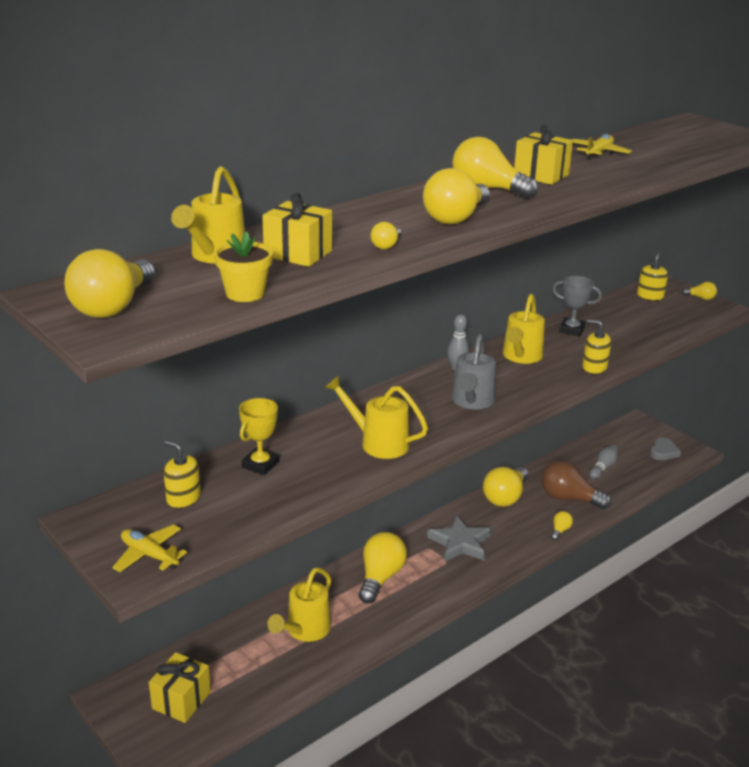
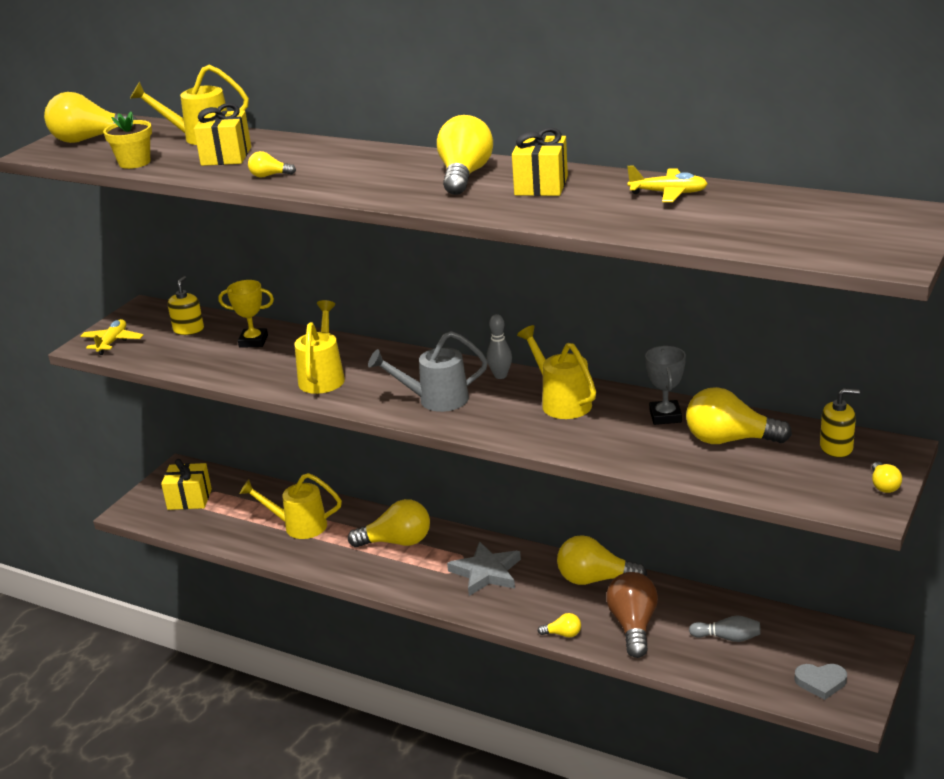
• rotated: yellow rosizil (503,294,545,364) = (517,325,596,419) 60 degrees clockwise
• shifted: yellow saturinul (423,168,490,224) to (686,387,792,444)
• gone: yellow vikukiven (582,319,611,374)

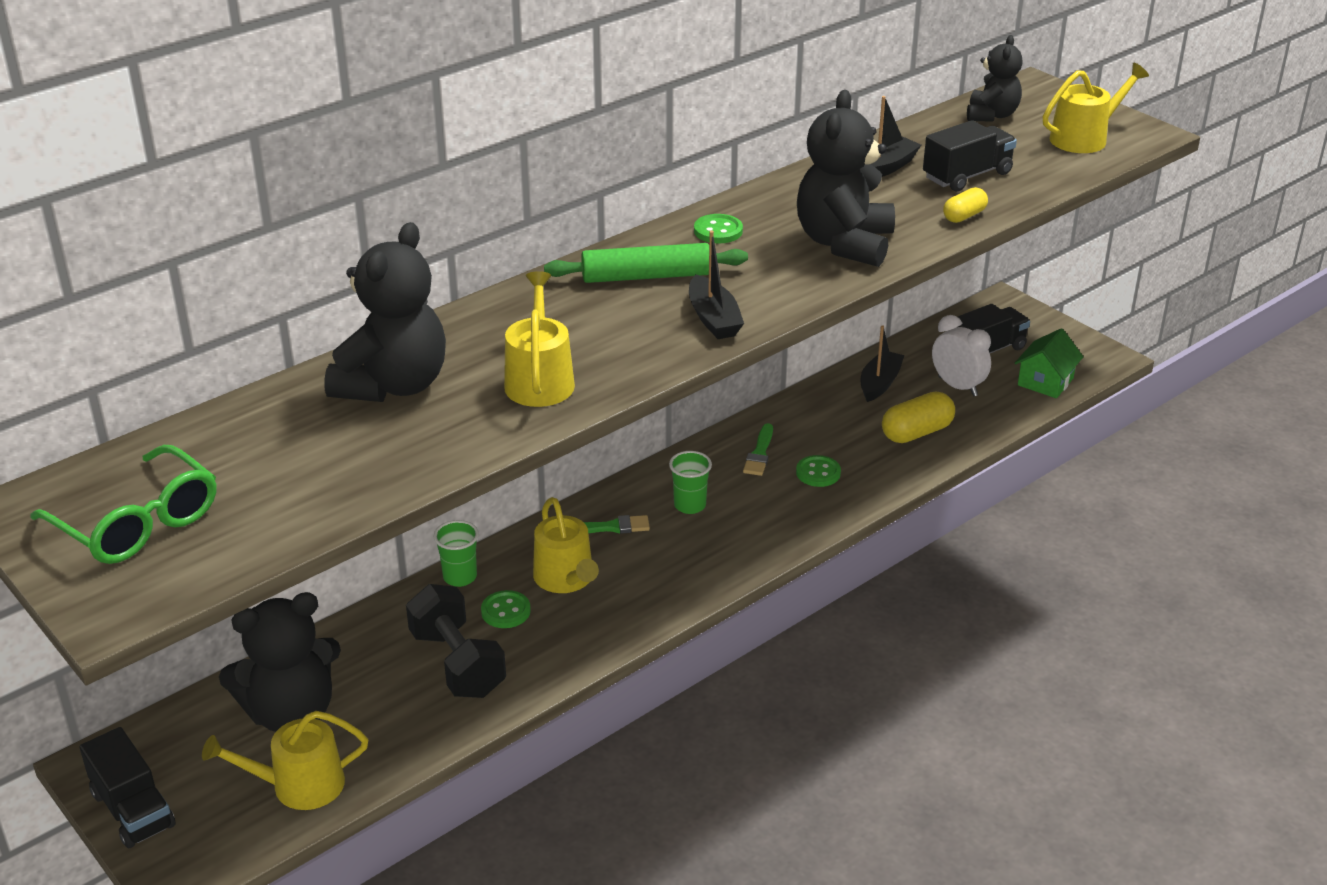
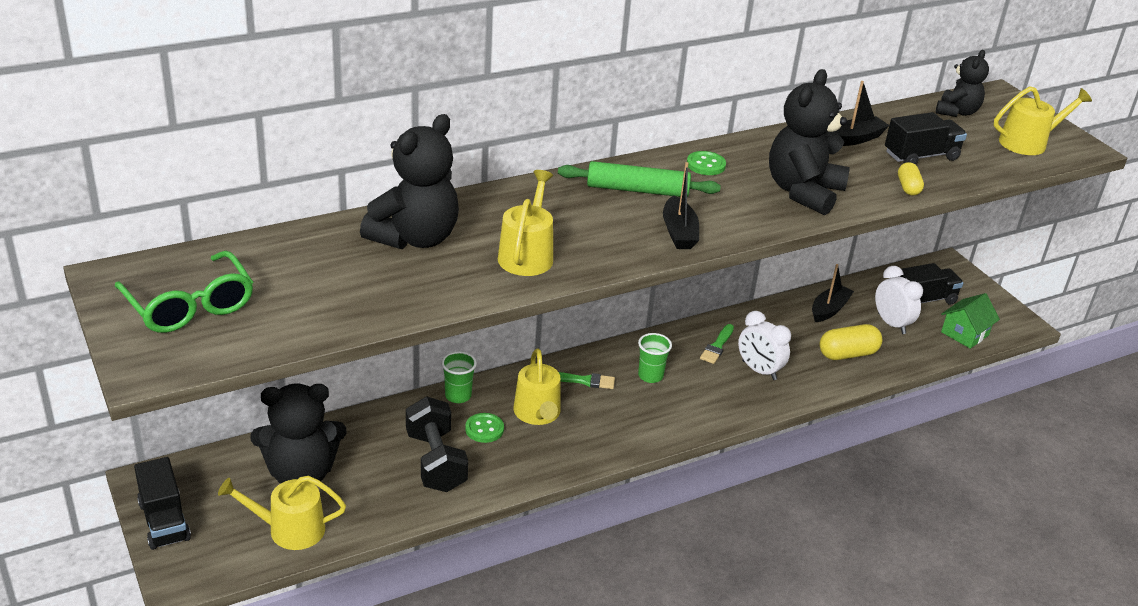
• swapped: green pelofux (796,455,841,487) to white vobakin (738,311,791,380)
• rotated: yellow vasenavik (943,187,988,223) = (898,162,924,196) 60 degrees counterclockwise

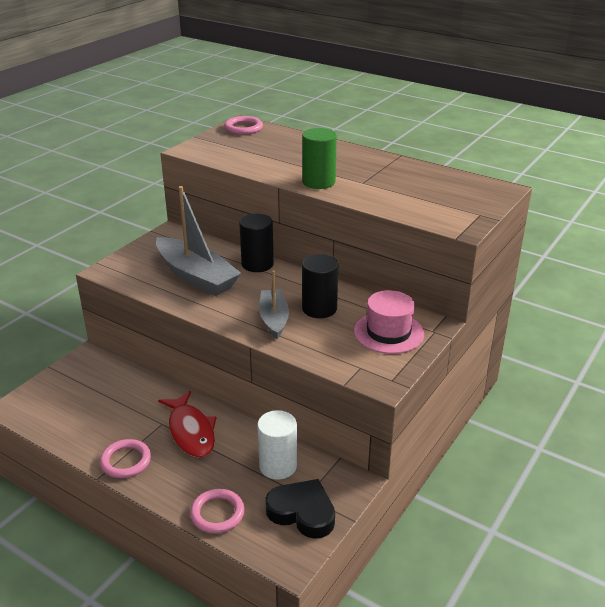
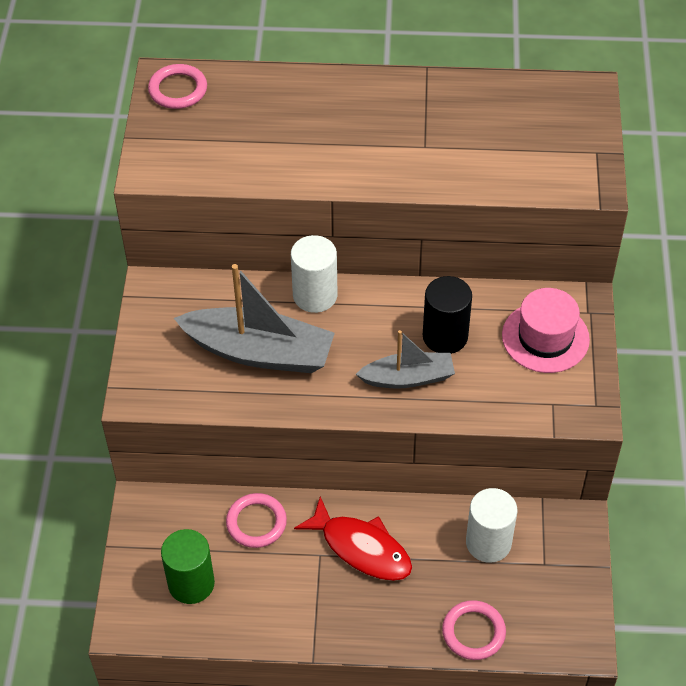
• shifted: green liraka (302,128,337,189) to (161,529,215,604)
• shifted: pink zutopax (100,439,151,478) to (226,493,287,548)
• repainted: black liraka (239,214,274,272) to white liraka (291,235,337,313)
• rotated: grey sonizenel (259,270,289,339) = (356,330,455,389) 120 degrees clockwise
• gone: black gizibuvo (265,479,335,539)

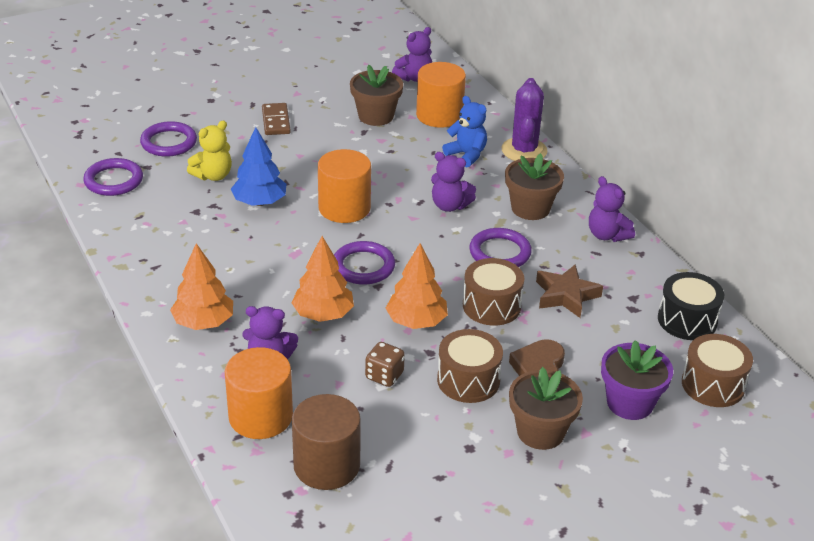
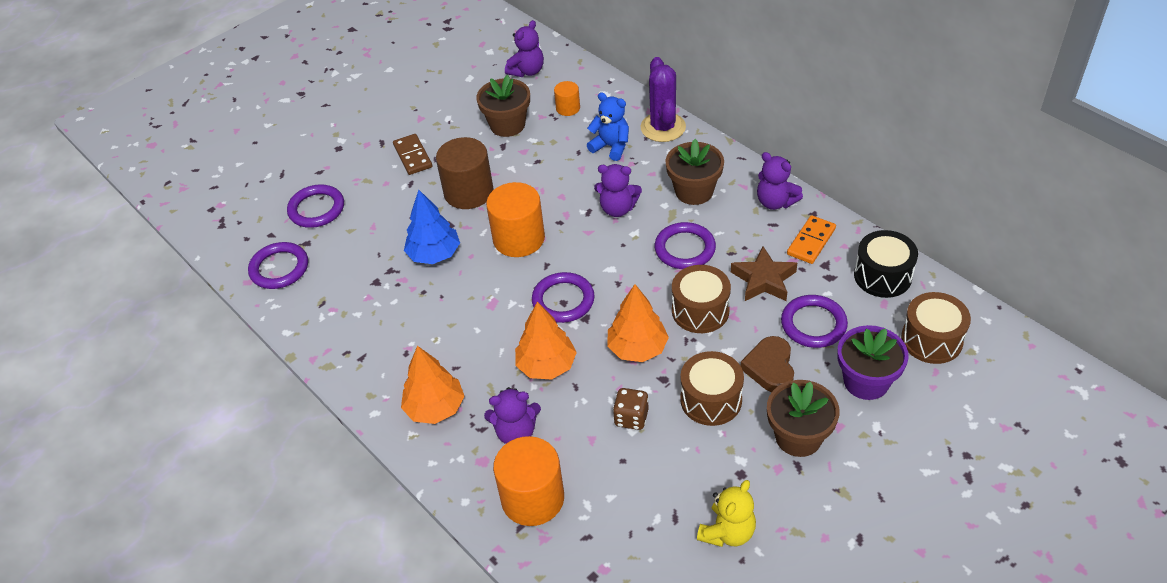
• shifted: brown liraka (292,394,361,490) to (436,137,494,209)
• scaled: orange liraka (416,62,466,128) = (554,81,580,116) x0.52
• shifted: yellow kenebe (187,121,232,181) to (697,480,756,547)
• new: purple zutopax (781,295,848,348)
• new: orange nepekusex (787,215,836,264)

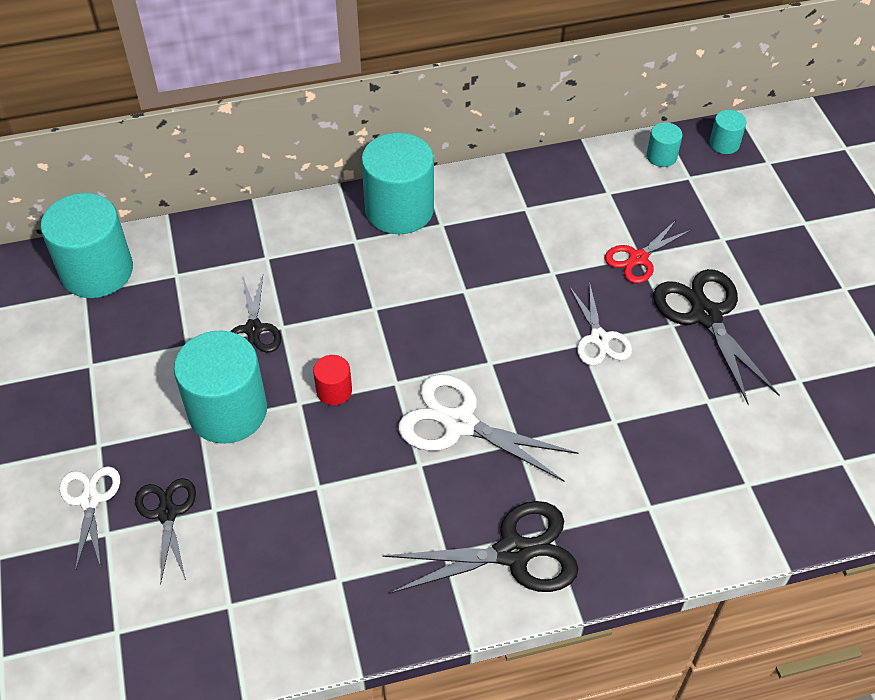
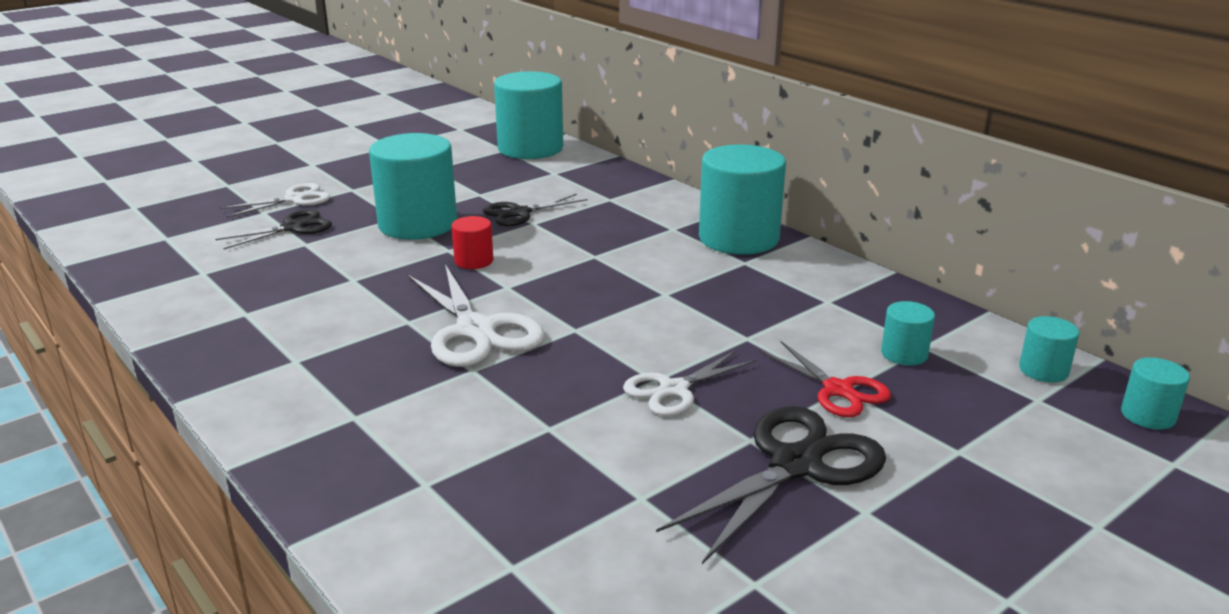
• rotated: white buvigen (398,374,578,481) = (407,264,545,367) 150 degrees clockwise
• rotated: red buvigen (605,219,691,283) = (760,341,891,417) 150 degrees counterclockwise
• new: turquoise liraka (881,301,935,366)
• gone: black buvigen (383,501,579,594)

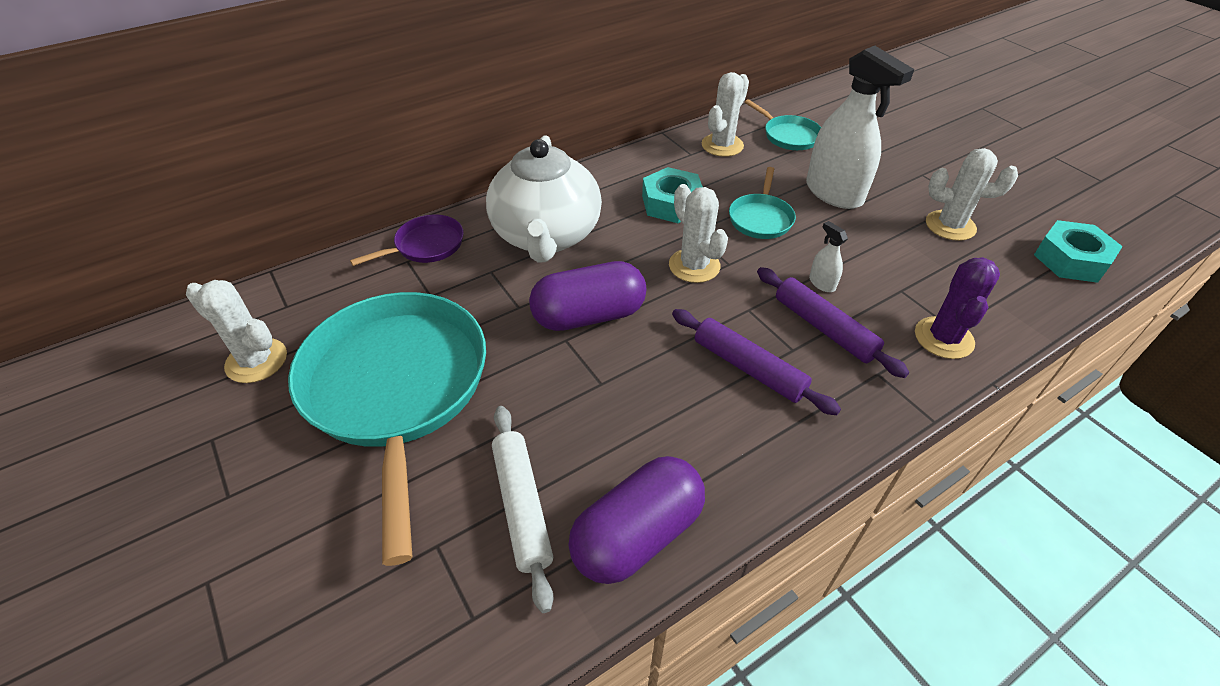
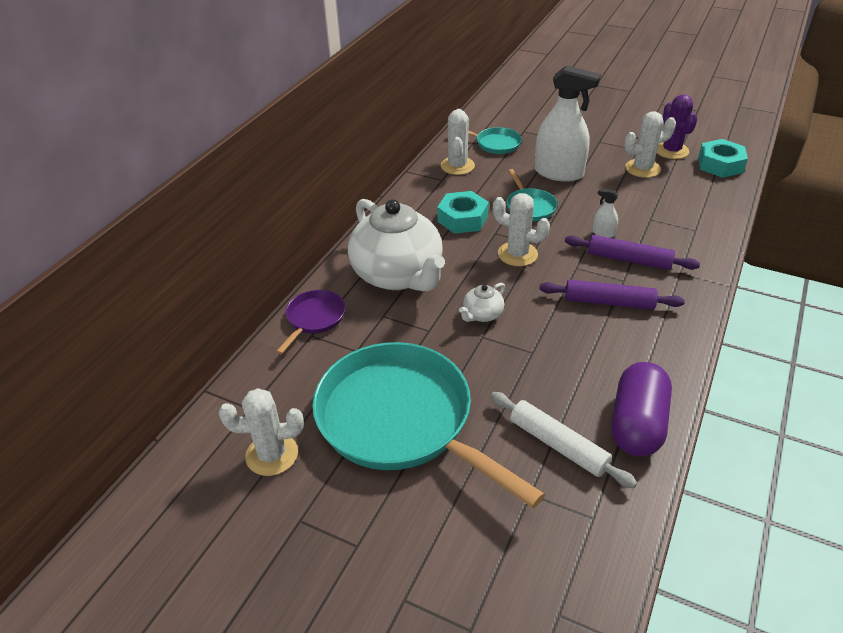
• swapped: purple vasenavik (529,261,646,331) to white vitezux (459,283,505,322)
• shifted: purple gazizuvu (915,257,1000,359) to (657,94,697,159)

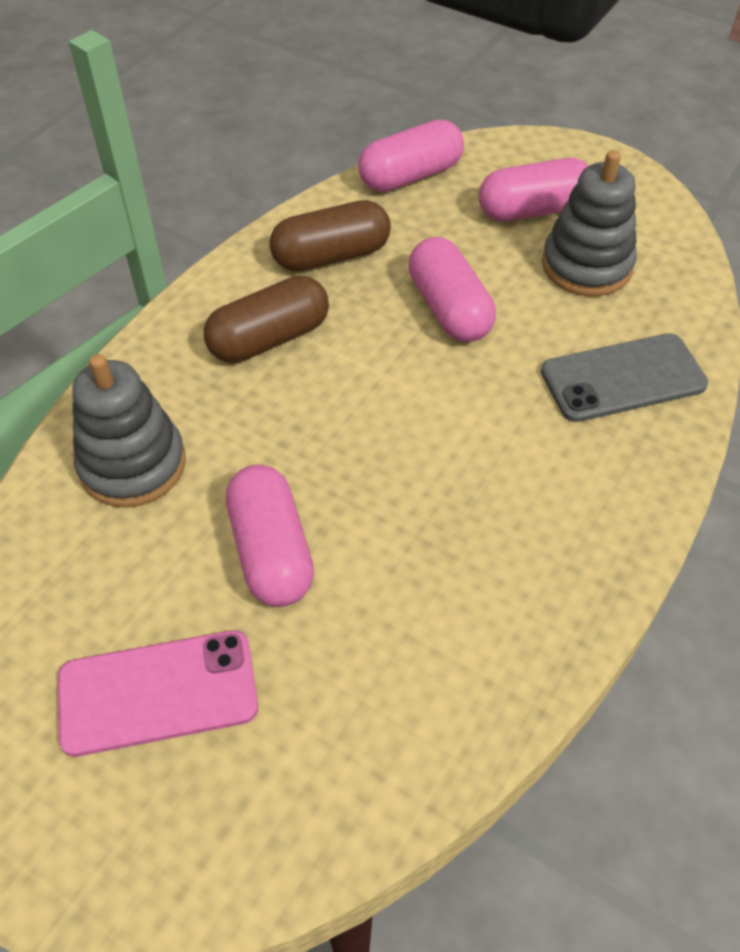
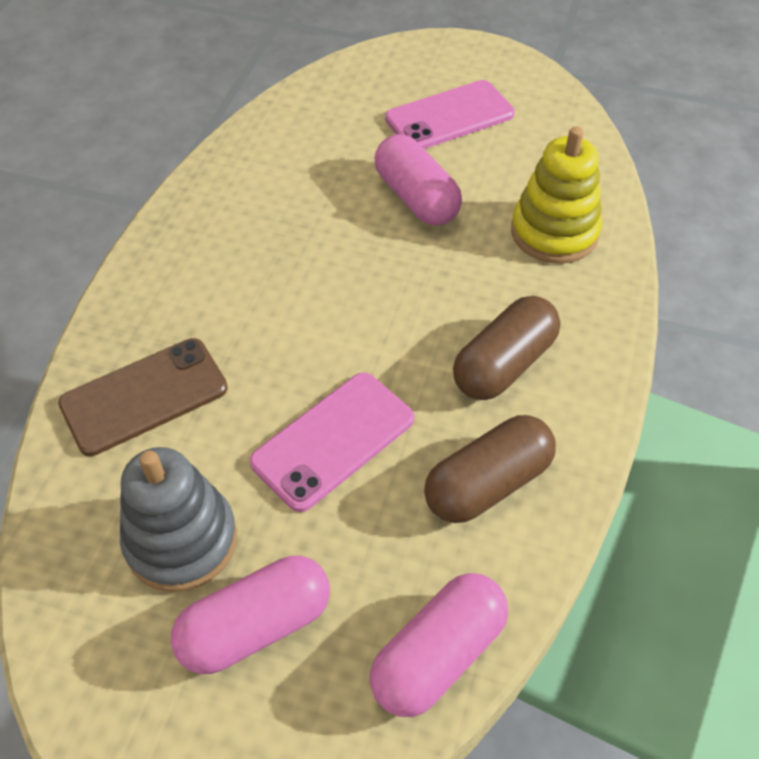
• repainted: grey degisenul (541,333,708,422) to brown degisenul (58,338,228,456)
• swapped: pink vasenavik (409,237,496,342) to pink degisenul (250,372,414,512)
• repainted: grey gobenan (72,354,186,508) to yellow gobenan (511,126,602,264)

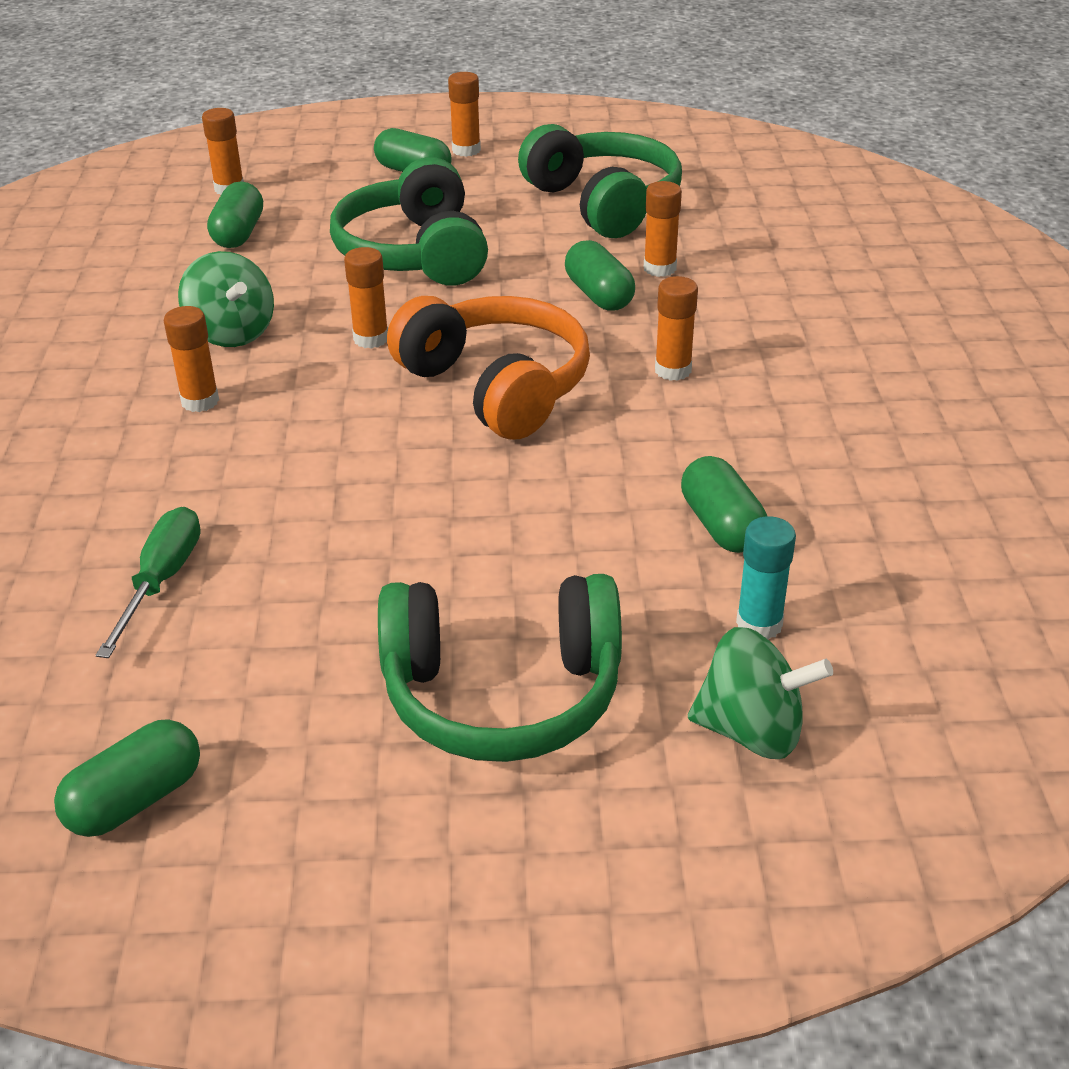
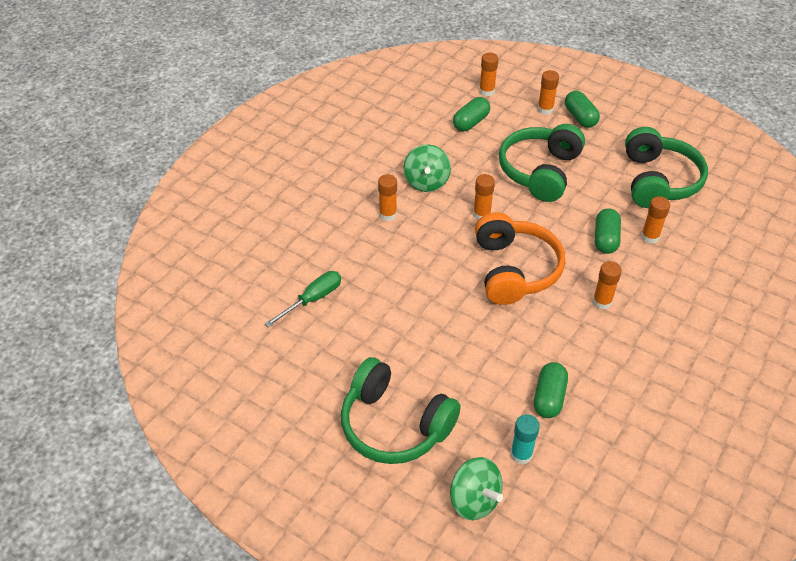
• shifted: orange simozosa (448,72,481,157) to (537,70,559,115)
• gone: green vasenavik (54,719,200,837)

